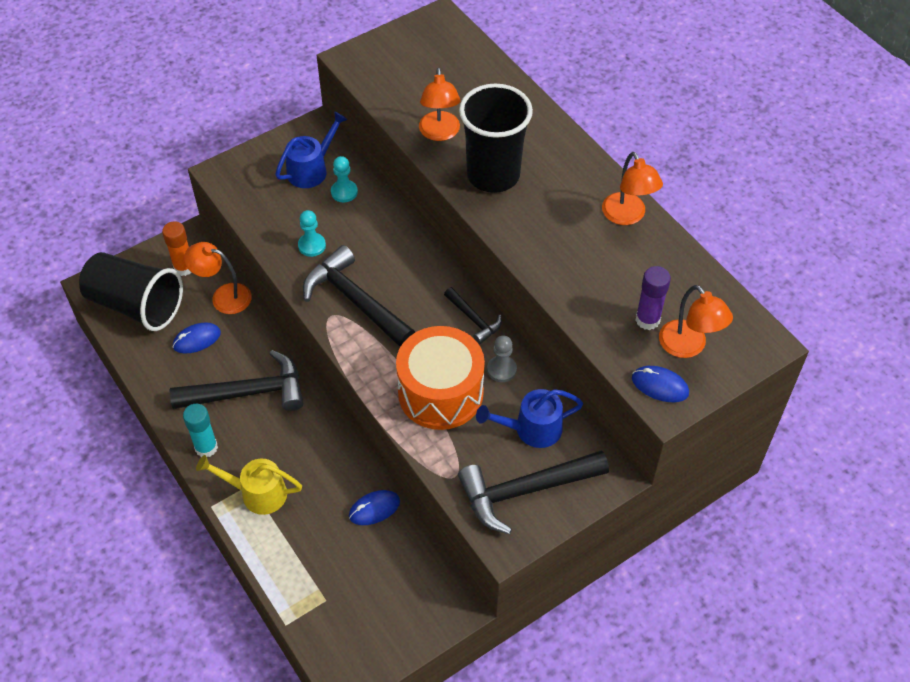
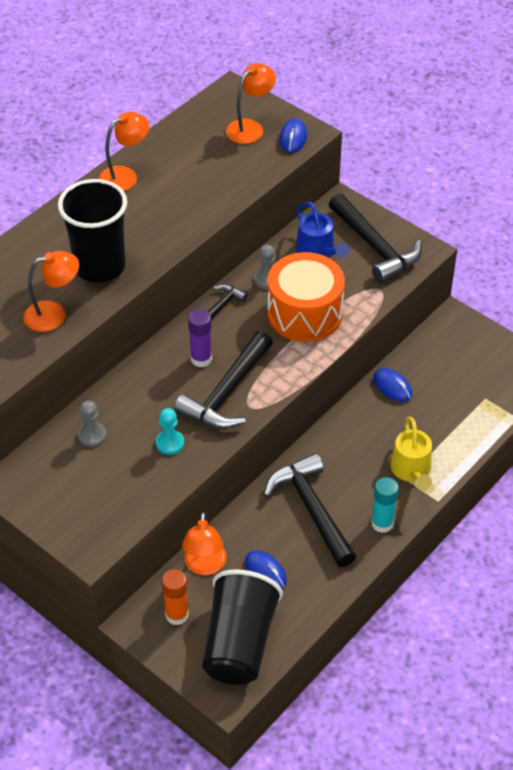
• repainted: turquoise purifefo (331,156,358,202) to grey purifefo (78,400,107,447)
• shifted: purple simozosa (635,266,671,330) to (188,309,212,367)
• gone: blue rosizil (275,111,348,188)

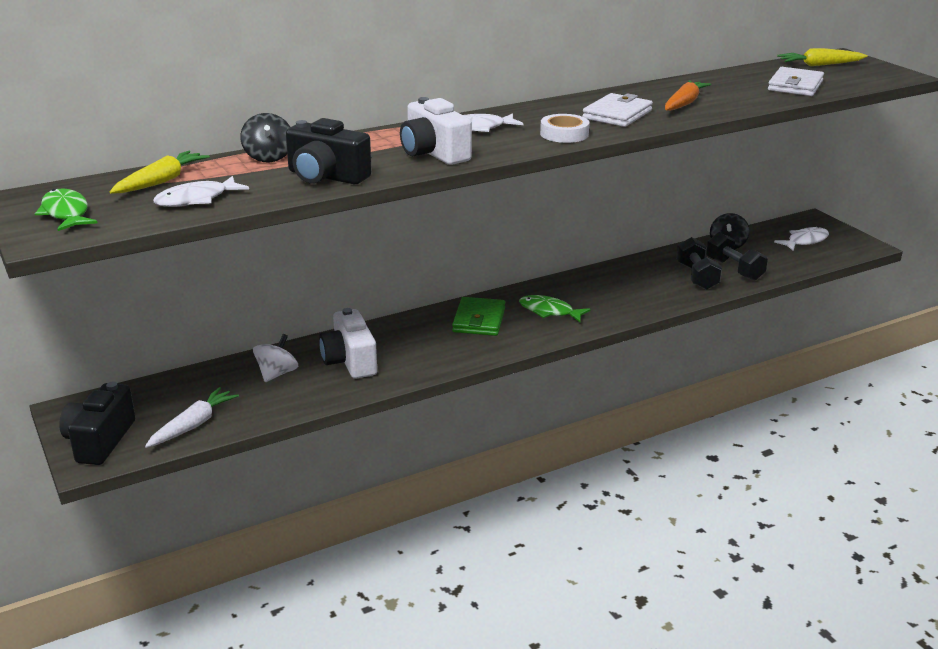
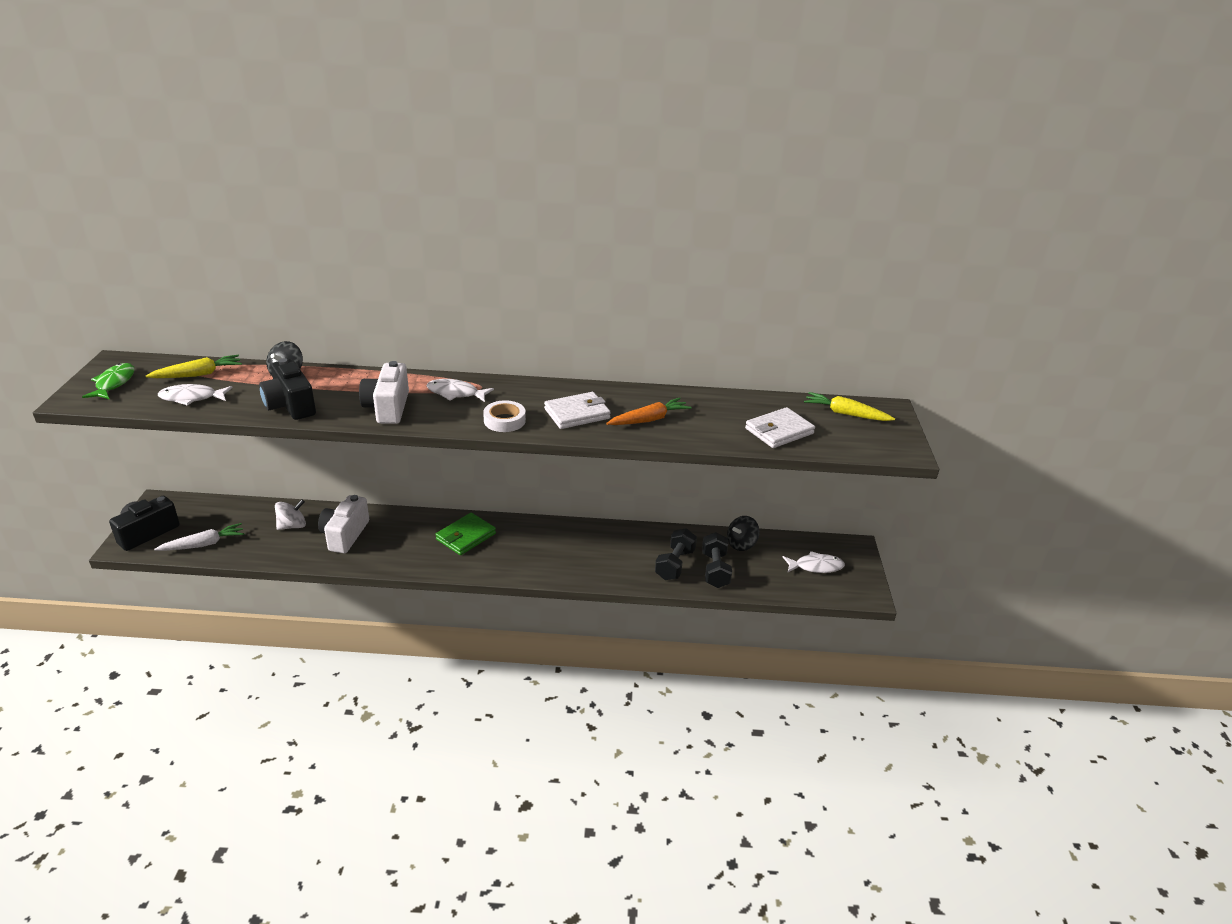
• gone: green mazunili (519,295,591,322)

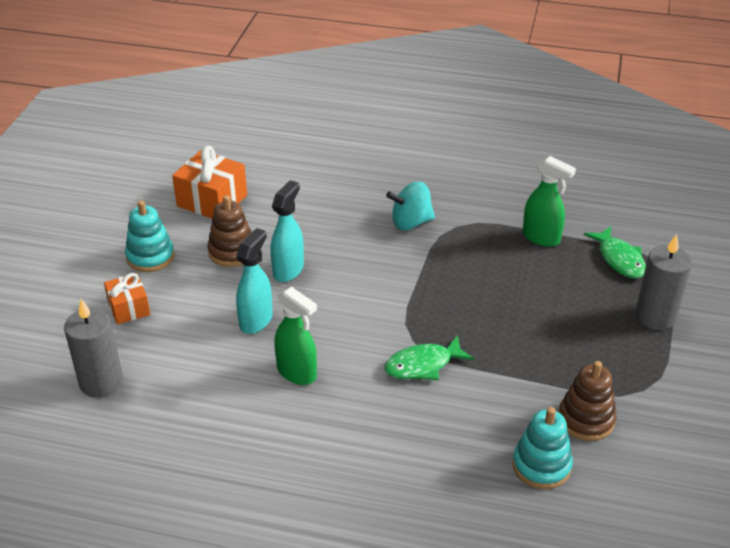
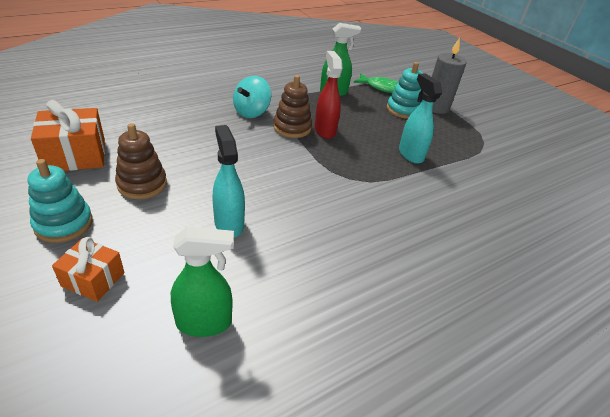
• shifted: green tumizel (274,286,317,385) to (171,227,234,337)
• shifted: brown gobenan (559,361,616,441) to (273,75,312,138)
• new: red tumizel (315,51,342,139)
• shifted: turquoise gobenan (512,407,573,489) to (387,62,423,119)
• shifted: turquoise tumizel (271,180,304,282) to (399,73,442,164)
• gone: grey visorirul (64,299,123,398)
• gone: green mazunili (384,335,474,380)

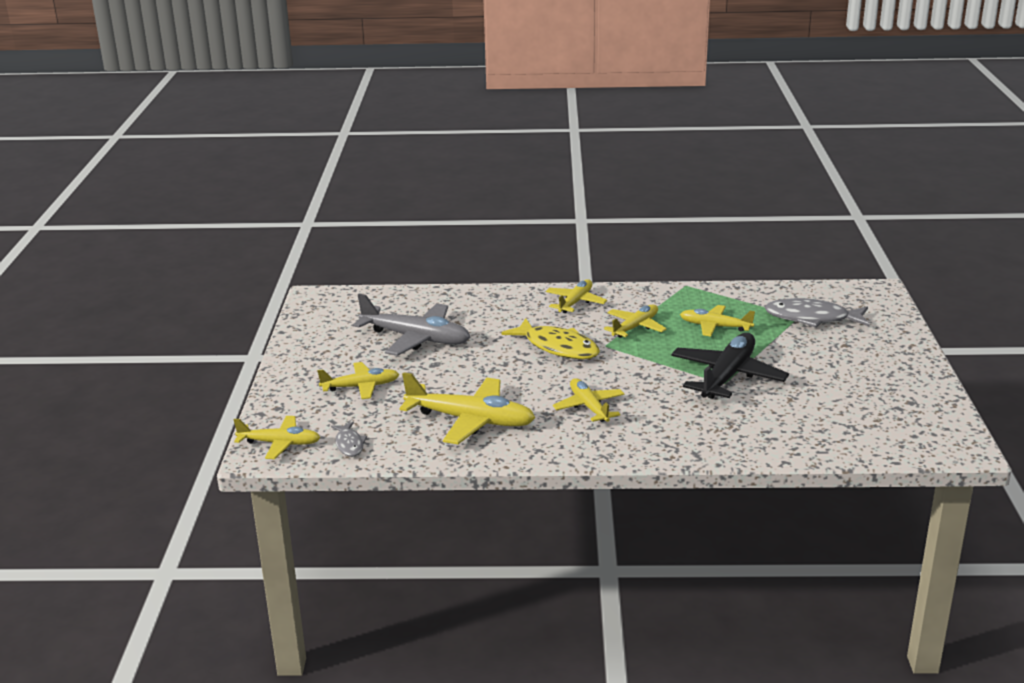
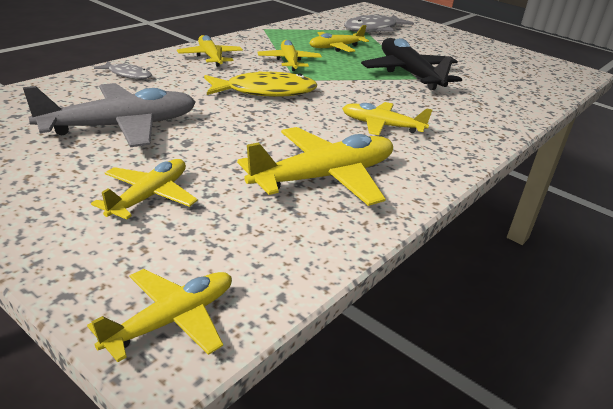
• shifted: grey mazunili (331,422,367,457) to (94,61,152,79)

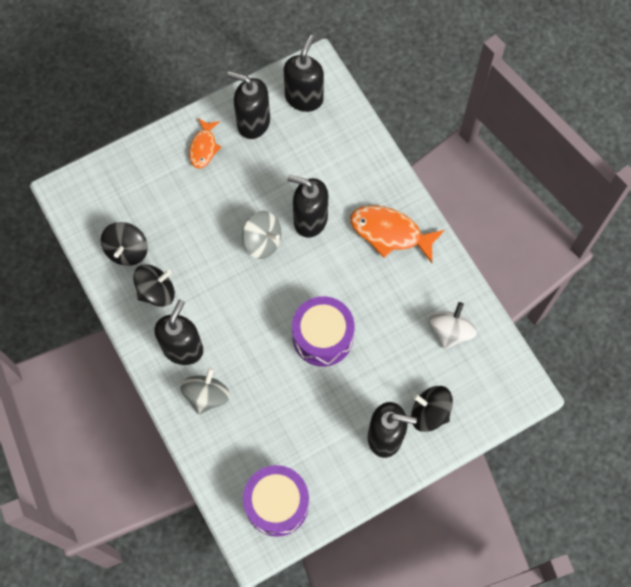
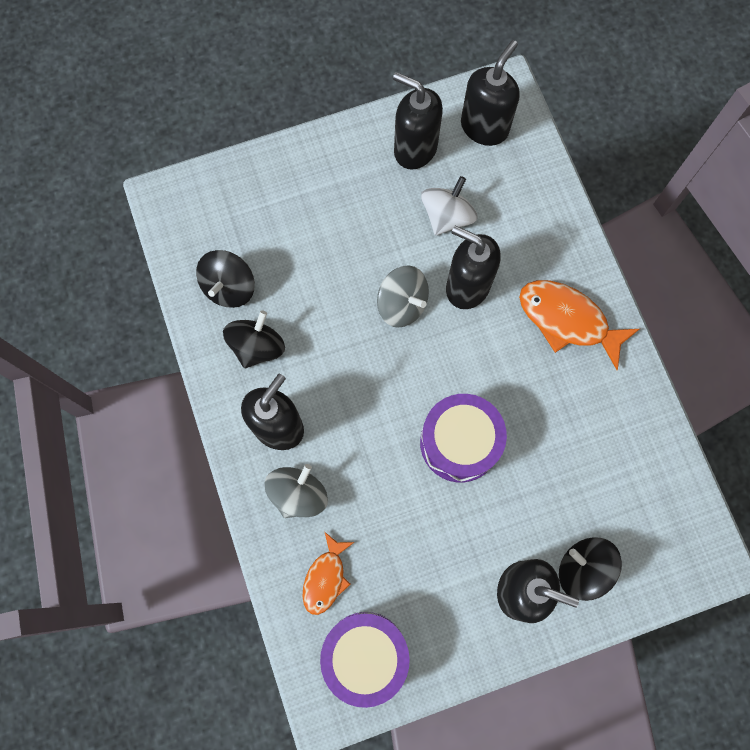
• rotated: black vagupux (133,264,175,307) = (223,310,285,368) 45 degrees counterclockwise
• shifted: orange mazunili (189,118,221,169) to (302,531,354,615)
• shifted: white vagupux (429,302,477,349) to (421,176,478,235)

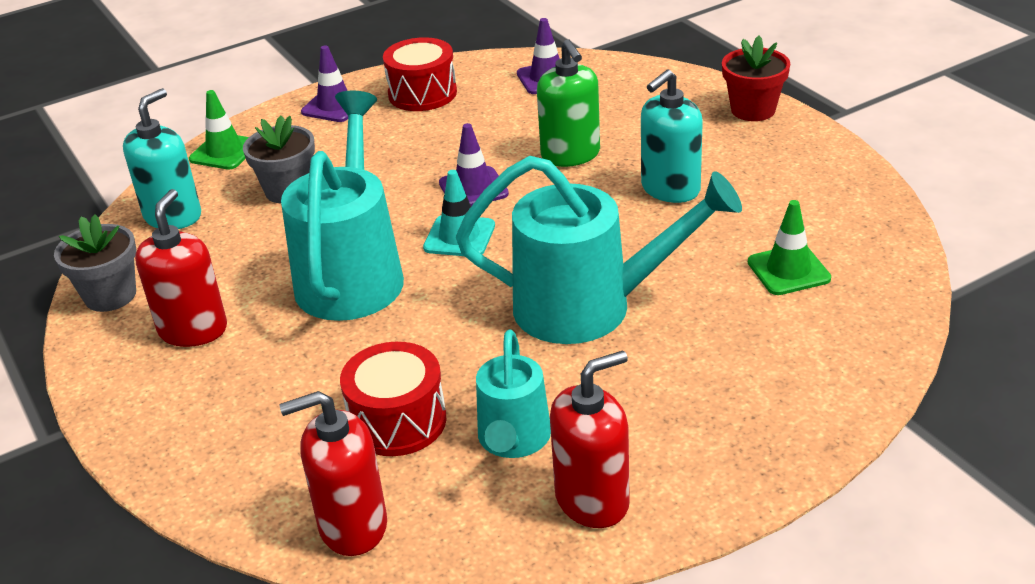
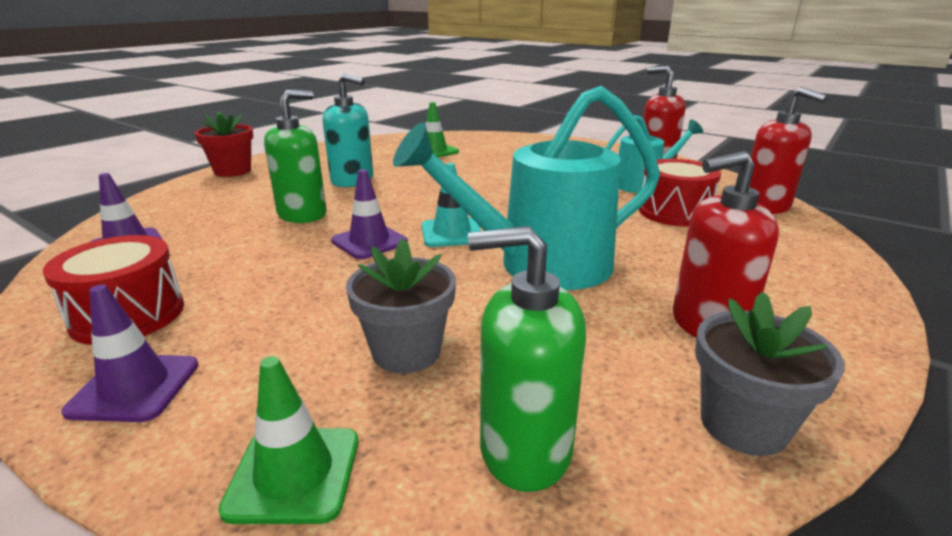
• repainted: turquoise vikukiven (123,88,201,229) to green vikukiven (468,226,586,492)
• gone: turquoise rosizil (456,156,742,344)

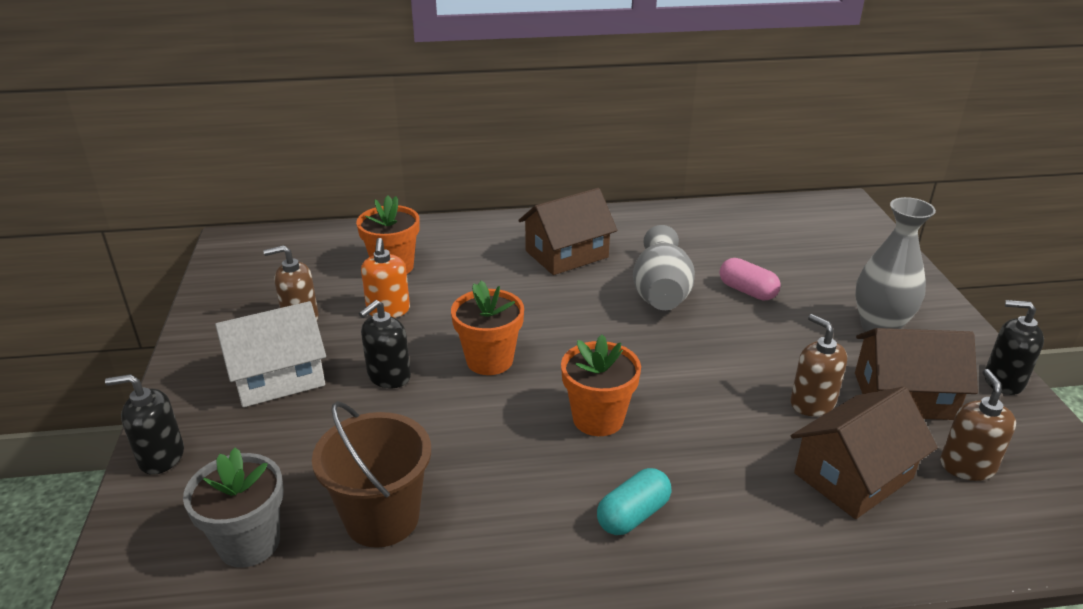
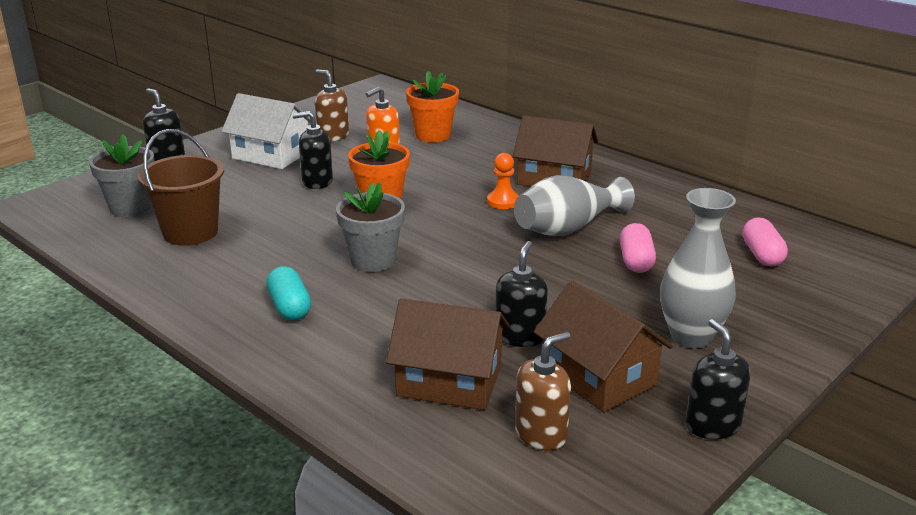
• rotated: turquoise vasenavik (597,468,672,535) = (267,266,311,320) 60 degrees clockwise
• repainted: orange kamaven (561,335,641,436) to grey kamaven (336,182,405,272)
• new: orange purifefo (487,153,519,209)
• repainted: brown vikukiven (791,314,847,416) to black vikukiven (495,241,548,347)
• new: pink vasenavik (742,218,788,266)

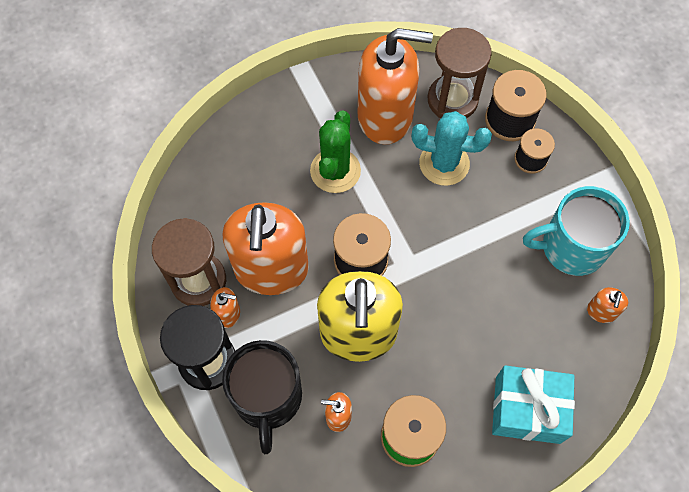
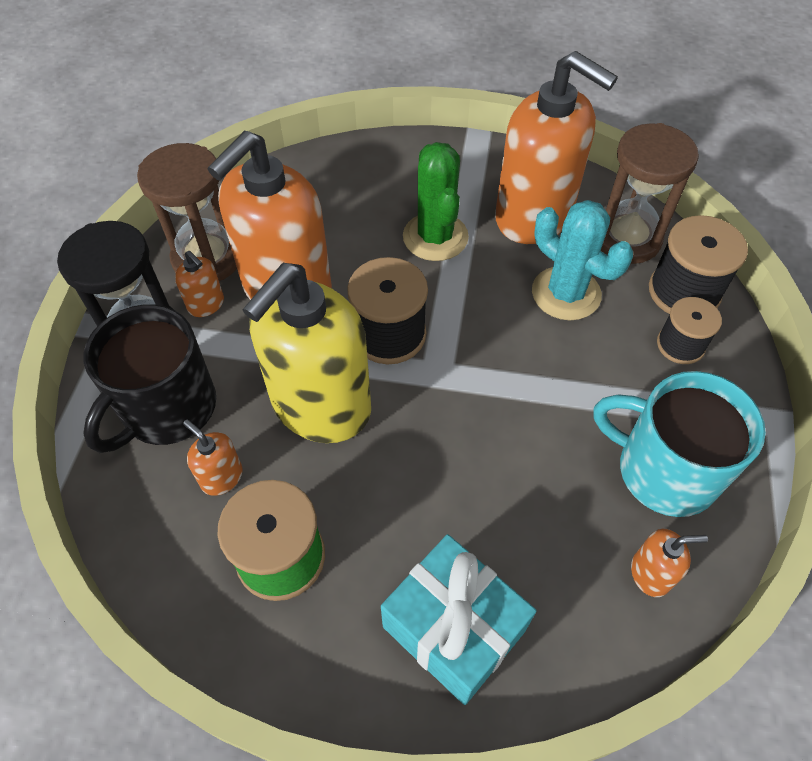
• rotated: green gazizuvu (310,110,361,193) = (403,142,469,261) 60 degrees counterclockwise
• rotated: orange vikukiven (587,287,628,323) = (631,529,708,597) 150 degrees counterclockwise

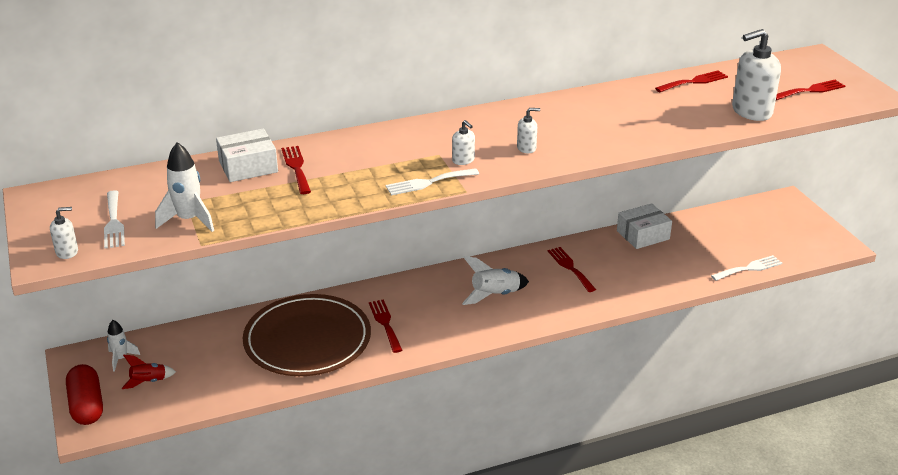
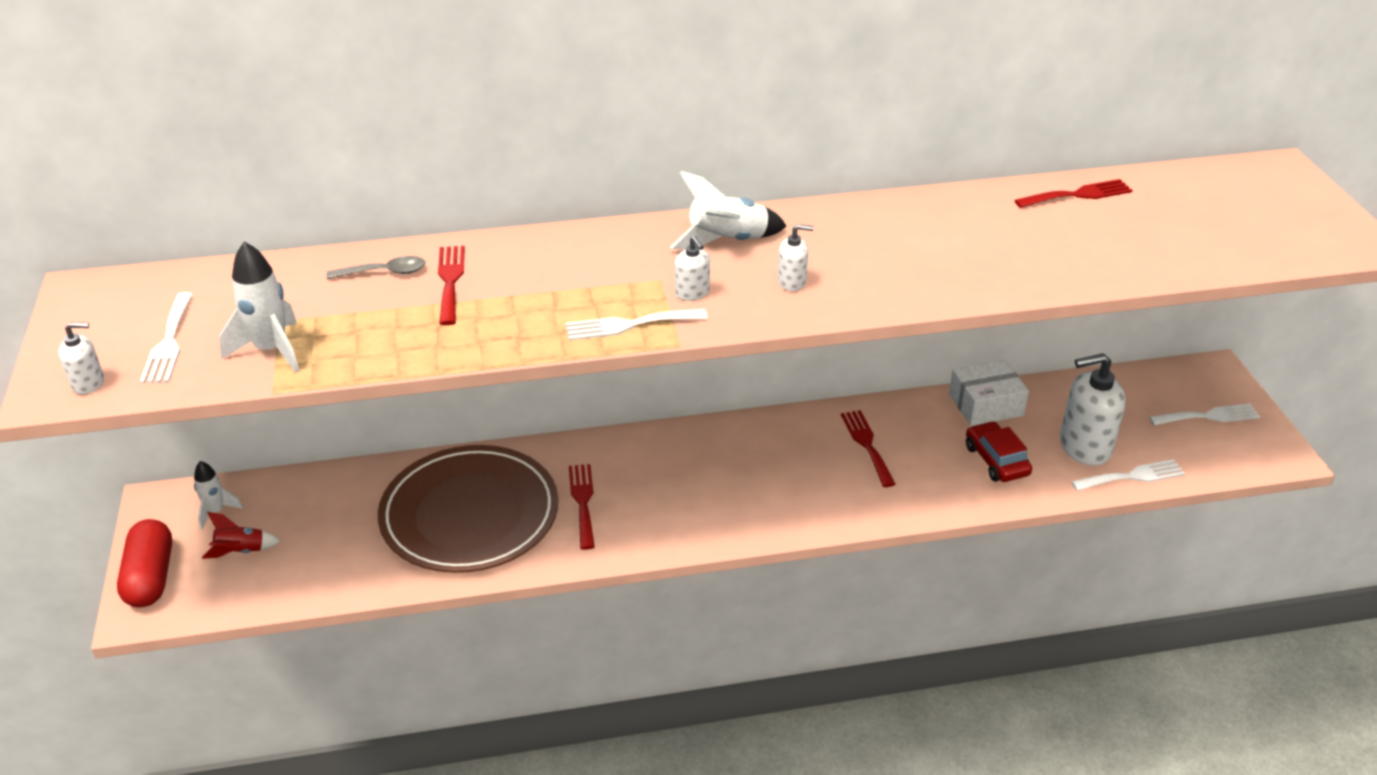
• swapped: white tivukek (216,129,278,182) to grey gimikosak (327,256,426,279)
• shifted: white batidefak (462,256,529,305) to (670,171,787,249)
• new: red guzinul (966,421,1032,482)
• shifted: white vikukiven (732,29,781,121) to (1060,353,1126,466)
• new: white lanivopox (1149,403,1260,425)
• gone: red lanivopox (776,80,845,100)

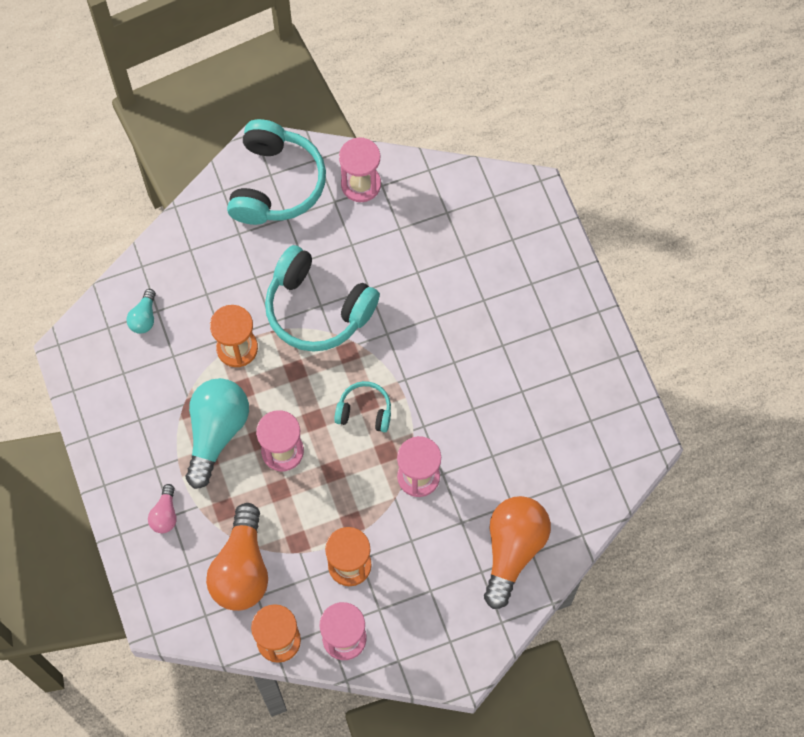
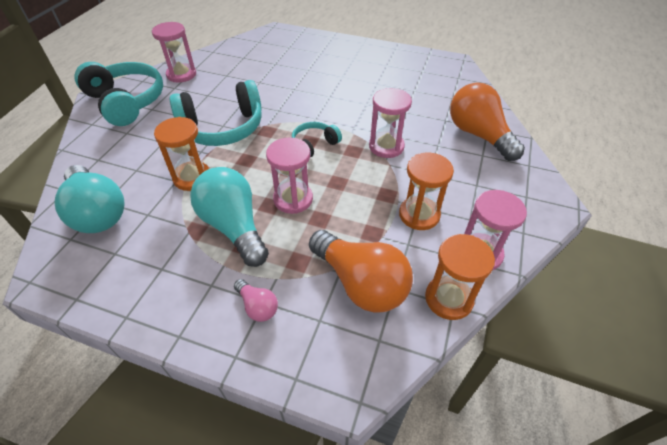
• scaled: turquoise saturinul (127,289,156,334) = (54,165,125,233) x2.12

